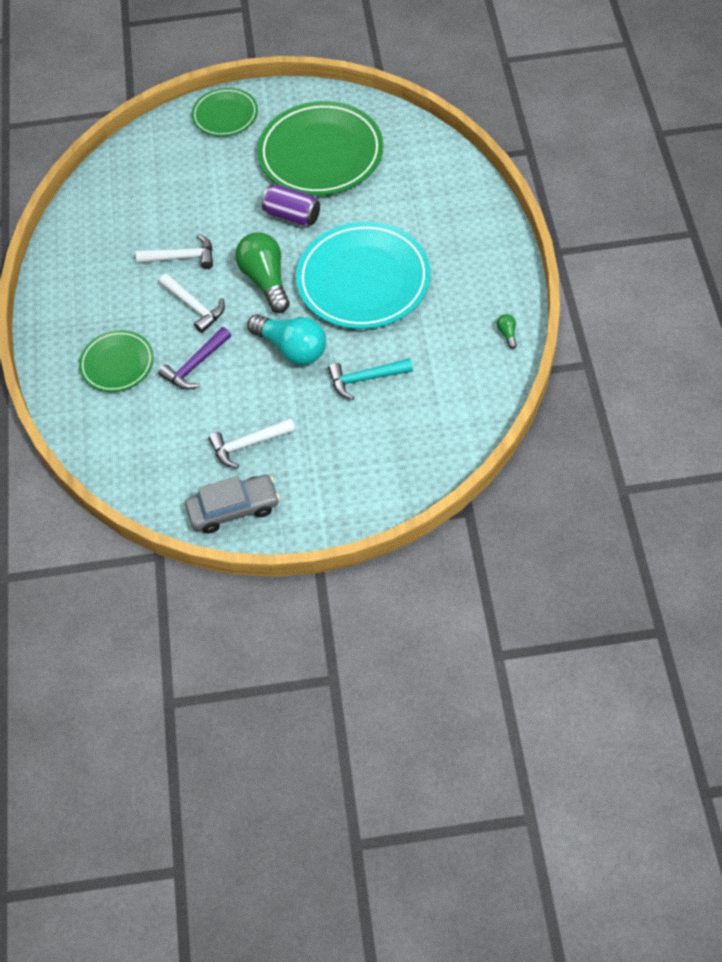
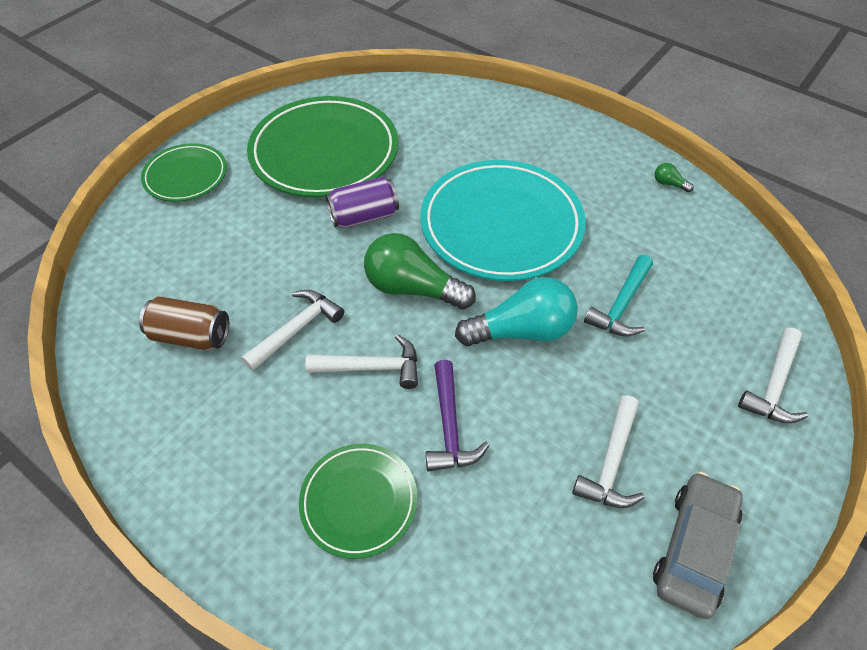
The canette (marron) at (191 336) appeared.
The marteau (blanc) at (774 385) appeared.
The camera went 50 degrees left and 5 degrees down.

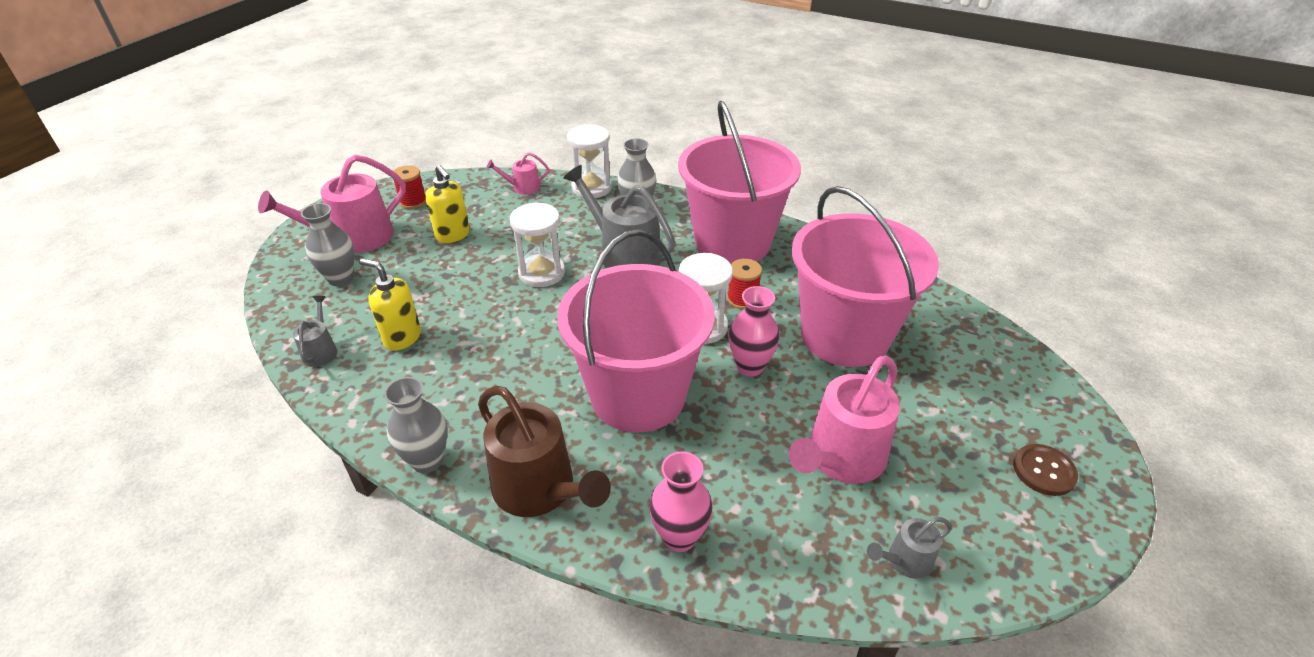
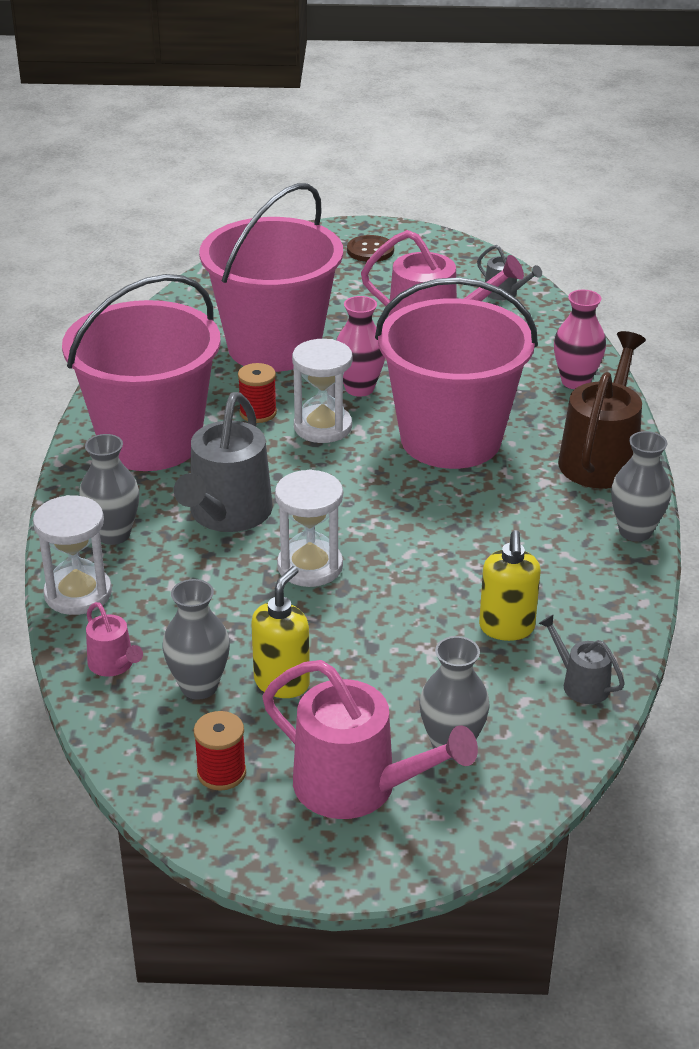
The arrosoir (gris) at (321 351) turned 75 degrees clockwise.
The vase (gris) at (199 686) appeared.
The camera went 115 degrees left and 5 degrees down.

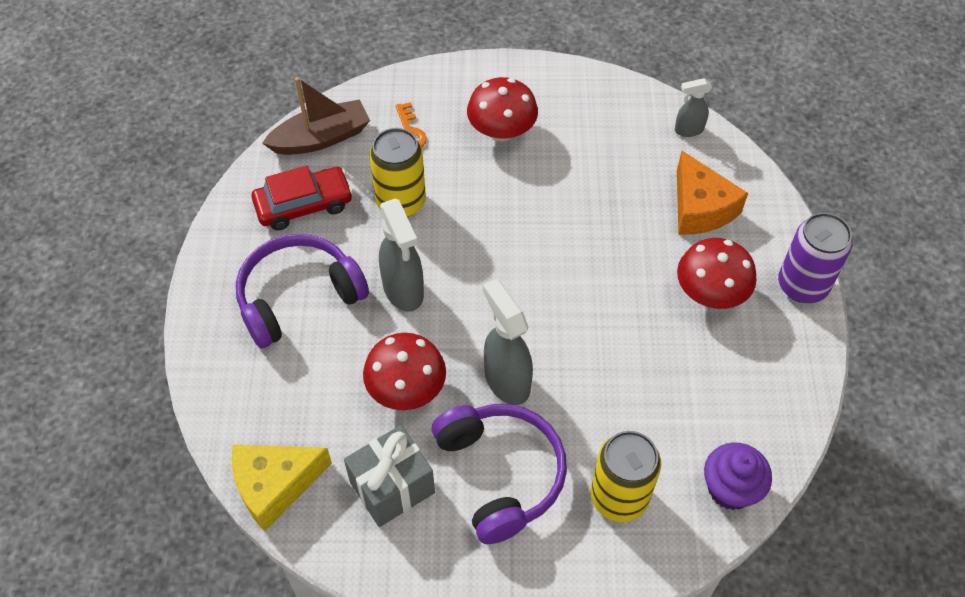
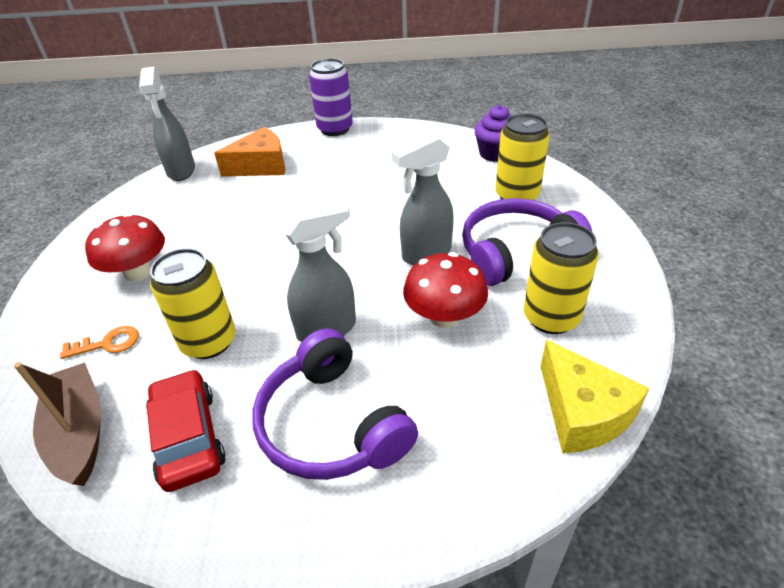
The vaporisateur (gris) at (688 130) changed to 1.74 times the size.
The champignon (rouge) at (710 293) disappeared.
The cadeau (gris) at (392 487) was replaced by the canette (jaune) at (551 318).
The camera went 90 degrees left and 15 degrees down.

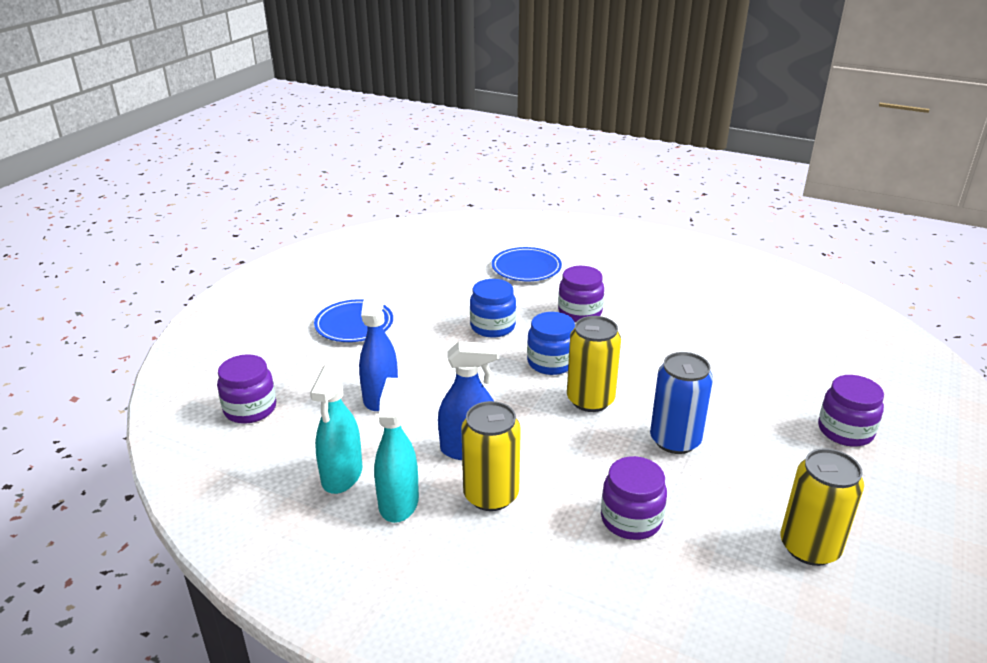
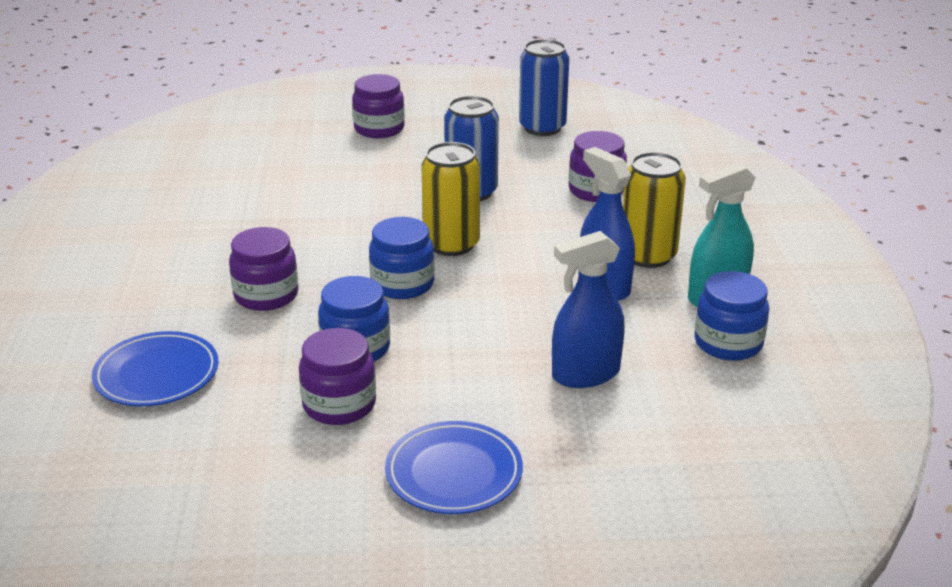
The bocal (violet) moved from (250 409) to (339 405).
The vaporisateur (turquoise) at (342 475) was replaced by the bocal (bleu) at (728 343).
The canette (jaune) at (809 547) became the canette (bleu) at (542 127).
The camera went 120 degrees left and 0 degrees up.

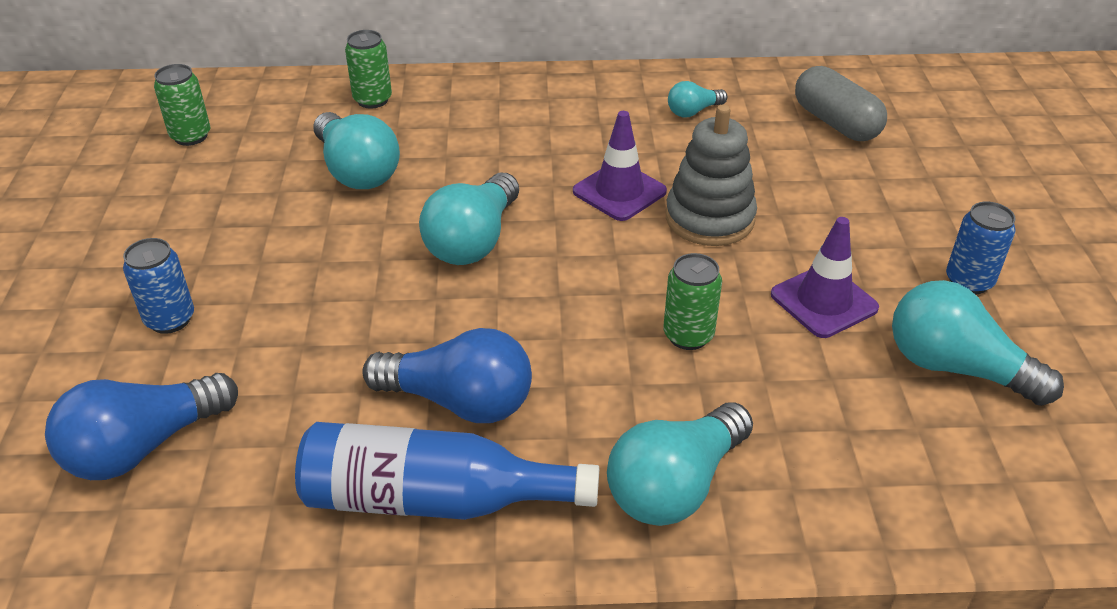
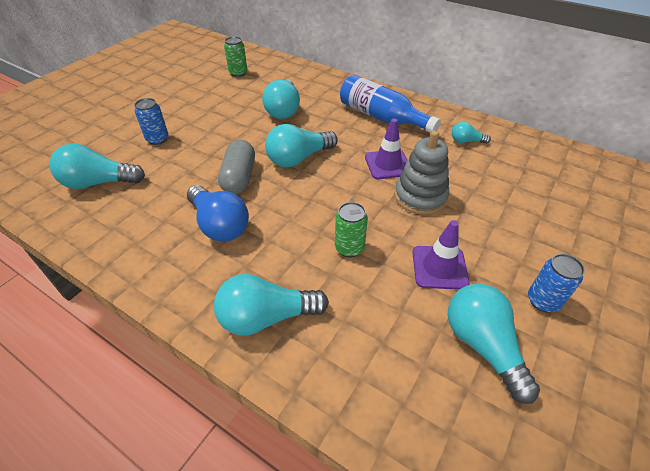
The canette (vert) at (372 100) disappeared.
The gélule (gris) moved from (835 123) to (239 177).
The ampoule (bleu) at (144 446) became the ampoule (turquoise) at (99 183).
The bouteille (bleu) moved from (432 499) to (381 117).
The camera went 35 degrees right and 5 degrees up.

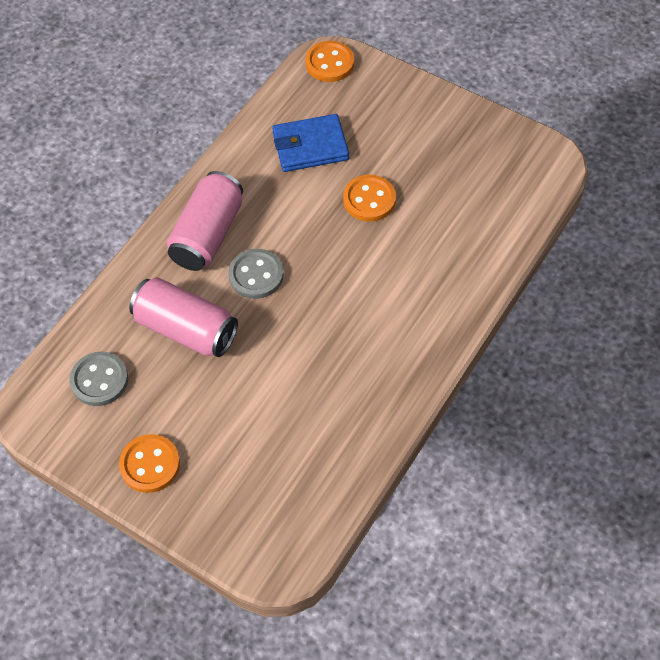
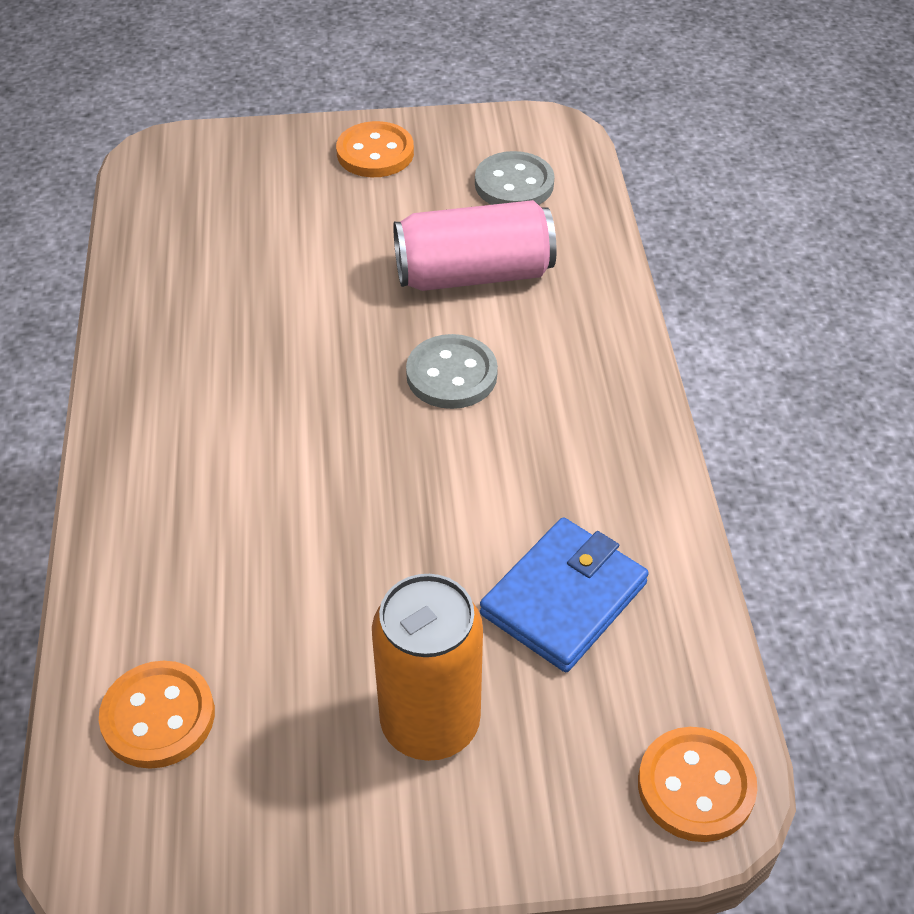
The canette (rose) at (208 234) disappeared.
The bouton (orange) moved from (369 200) to (158 717).
The canette (orange) at (430 723) appeared.
The camera went 140 degrees right and 10 degrees down.

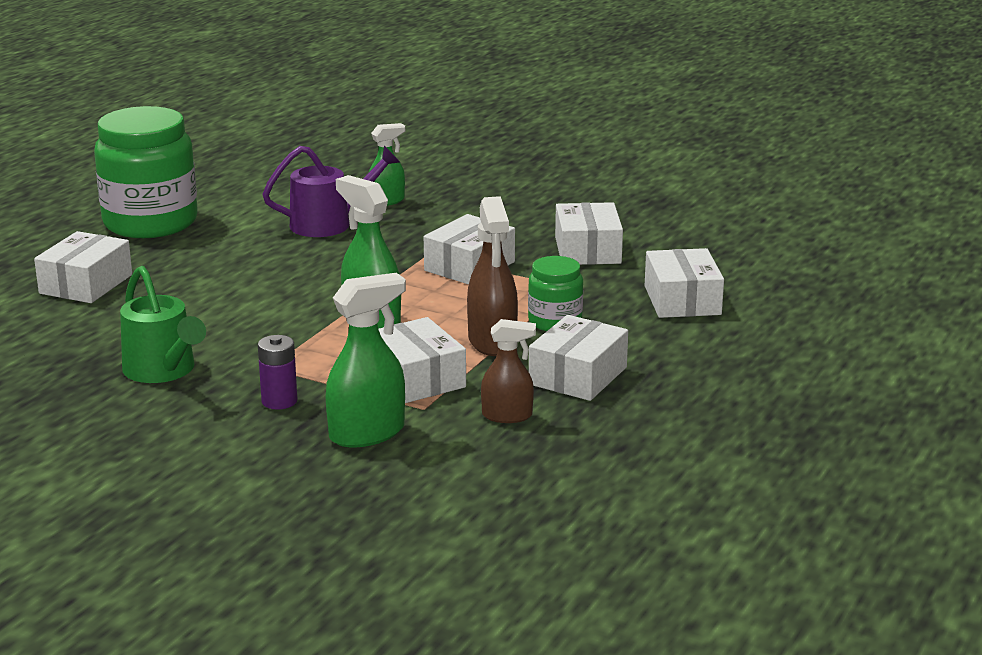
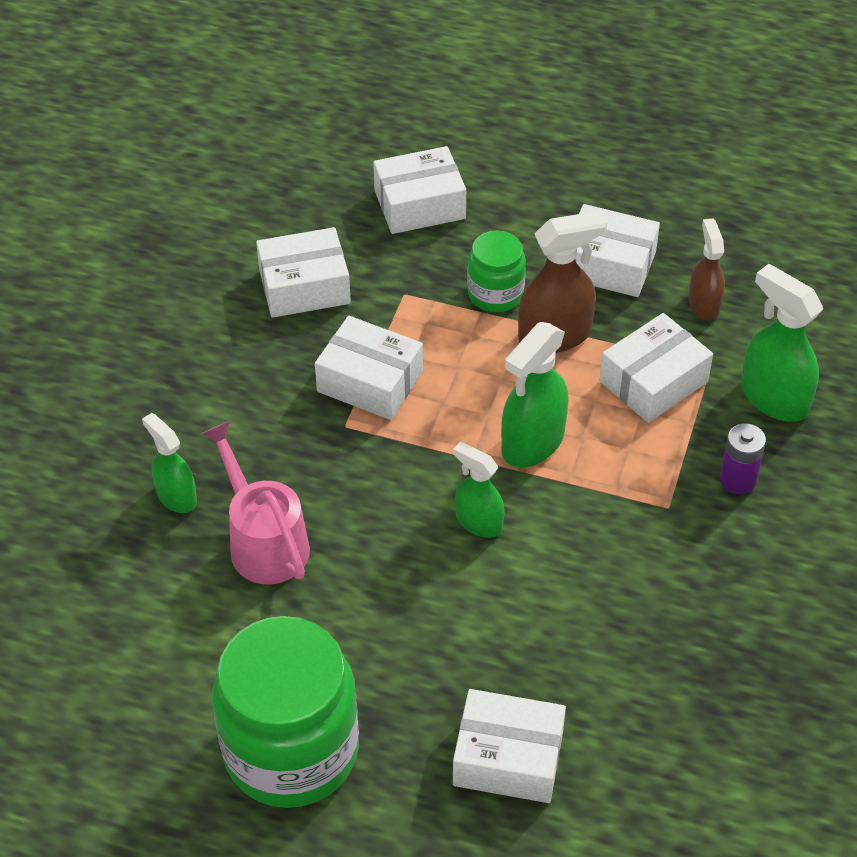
The arrosoir (violet) at (330 223) became the arrosoir (rose) at (263 541).
The arrosoir (vert) at (164 371) disappeared.
The vaporisateur (vert) at (478 522) appeared.
The camera went 100 degrees left and 25 degrees up.

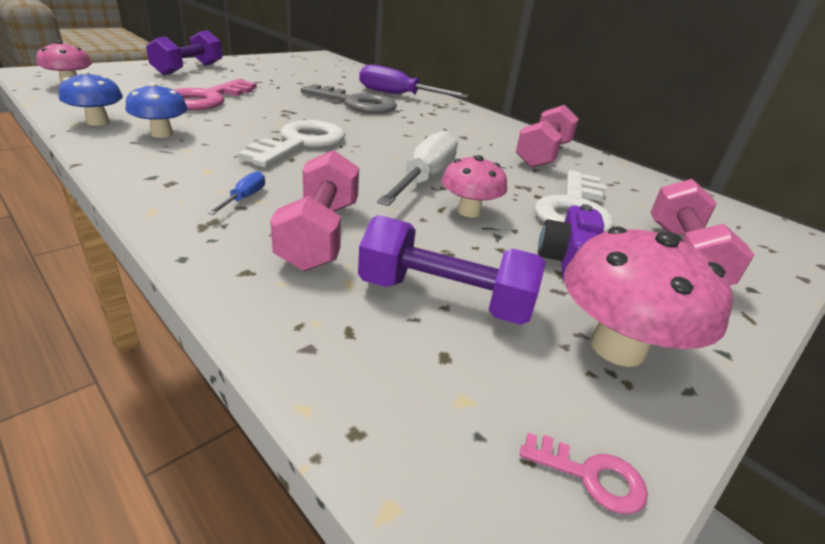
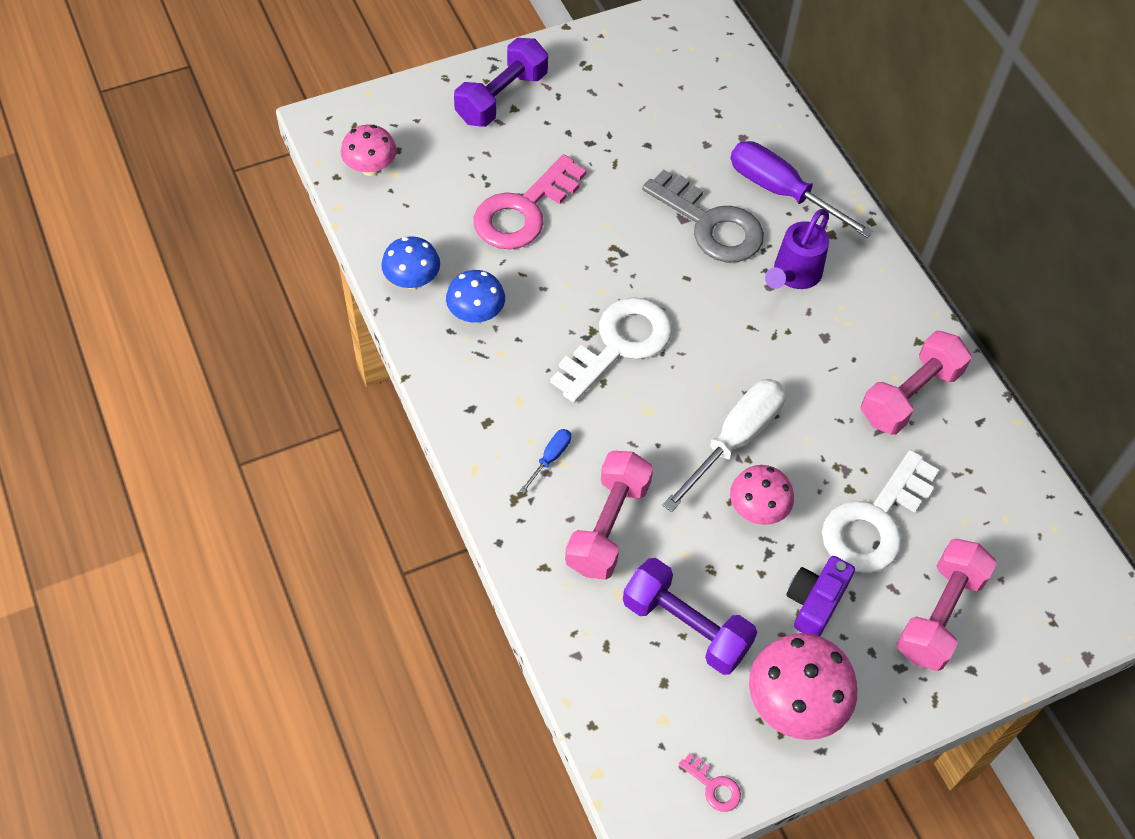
The arrosoir (violet) at (794 275) appeared.
The camera went 20 degrees right and 25 degrees up.

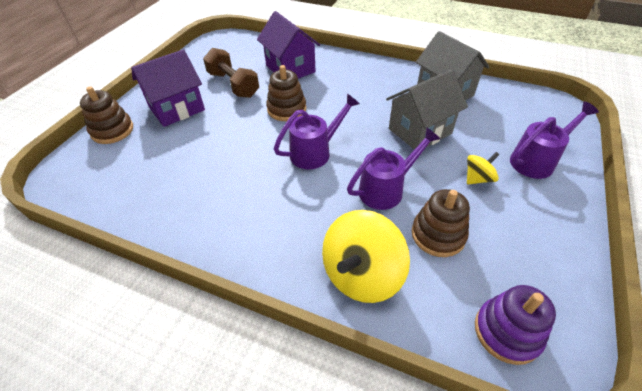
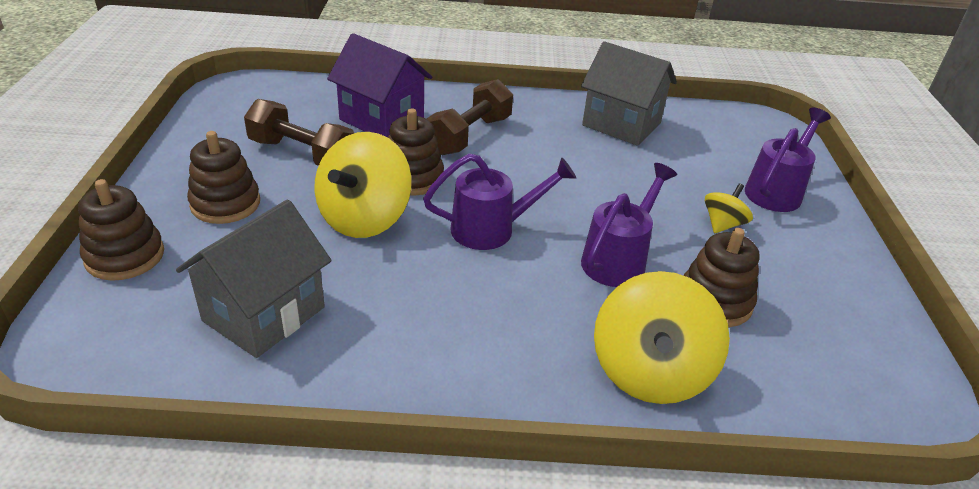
The maison (violet) at (177 109) was replaced by the jouet à empiler (marron) at (225 204).
The maison (gris) moved from (420 131) to (264 314).
The arrosoir (violet) at (315 152) turned 45 degrees clockwise.
The jouet à empiler (violet) at (507 332) disappeared.
The haltère (marron) at (469 135) appeared.
The toupie (jaune) at (364 218) appeared.
The camera went 25 degrees left and 10 degrees down.

